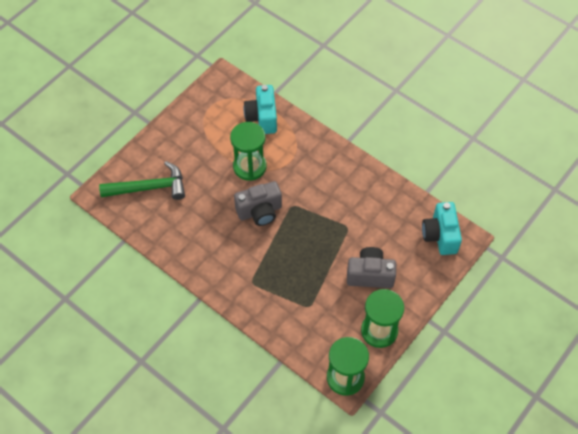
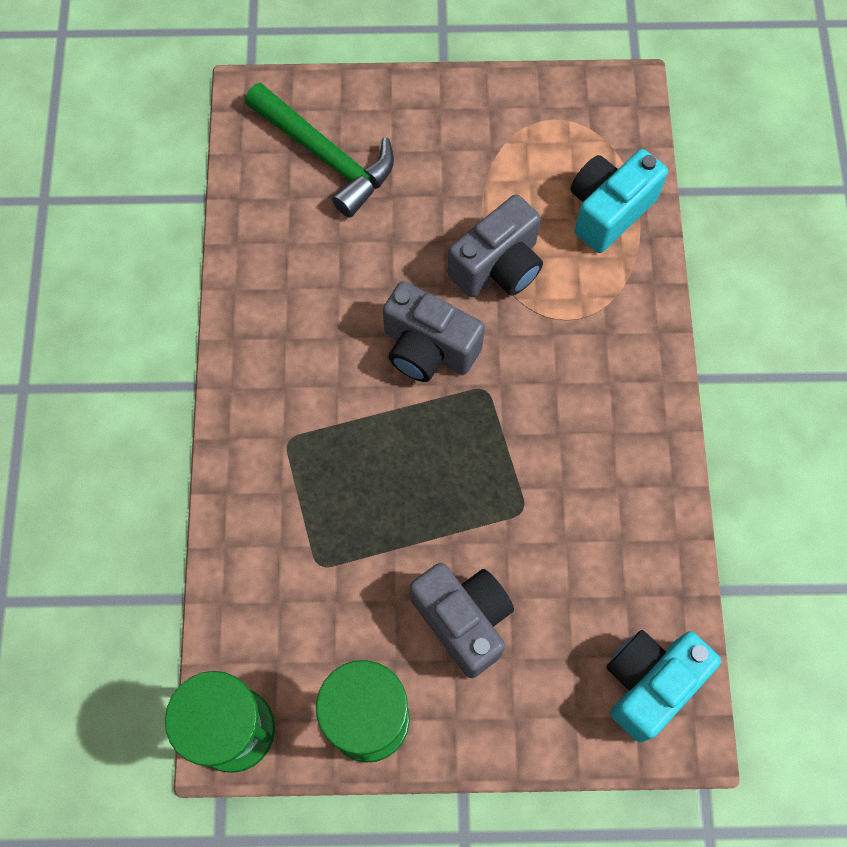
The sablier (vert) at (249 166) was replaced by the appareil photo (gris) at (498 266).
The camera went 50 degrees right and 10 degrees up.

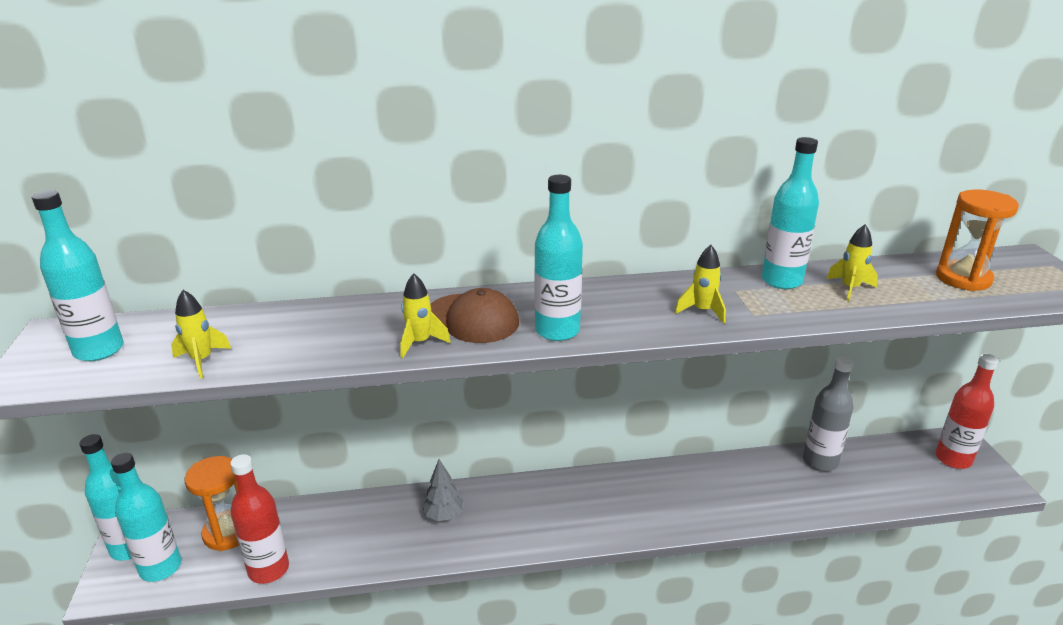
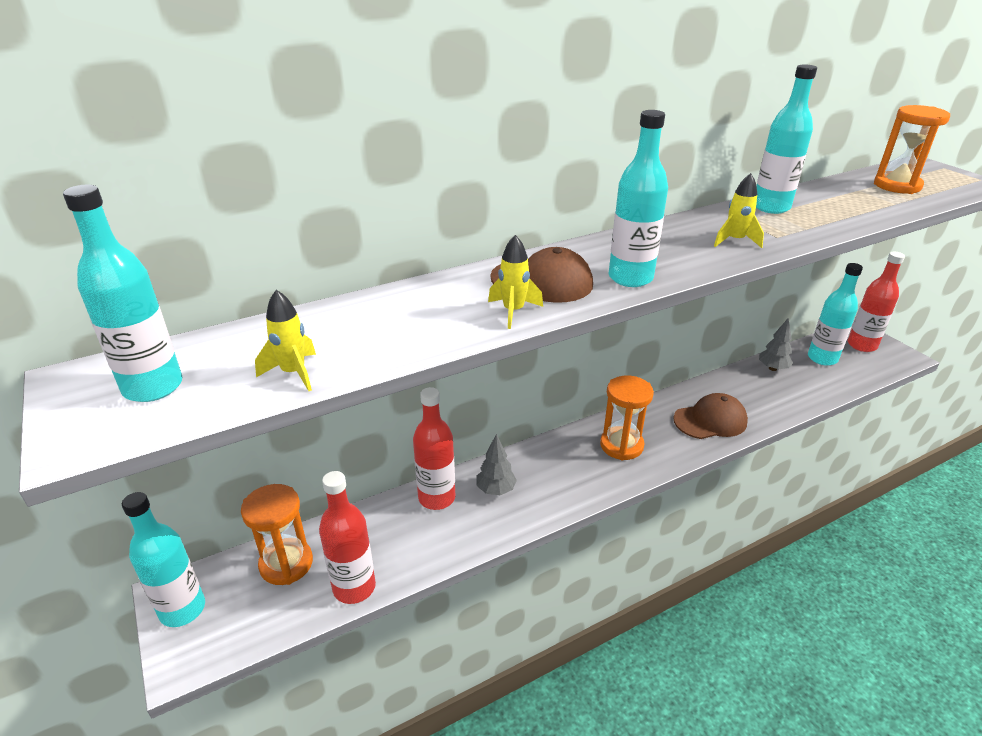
The fusée (jaune) at (850 289) disappeared.
The bouteille (gris) at (820 461) was replaced by the arbre (gris) at (772 368).
The bouteille (turquoise) moved from (160 567) to (822 358).
The sablier (orange) at (621 445) appeared.
The bouteille (rouge) at (437 498) appeared.
The casquette (marron) at (710 420) appeared.
The camera went 20 degrees left and 5 degrees up.

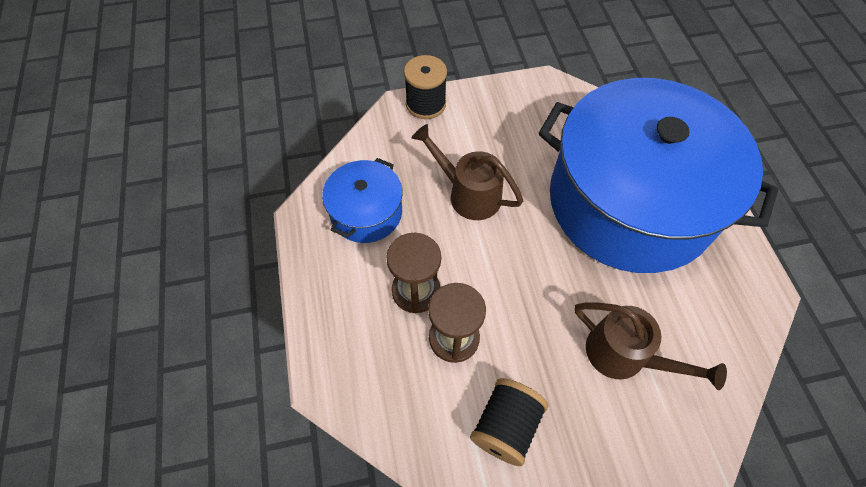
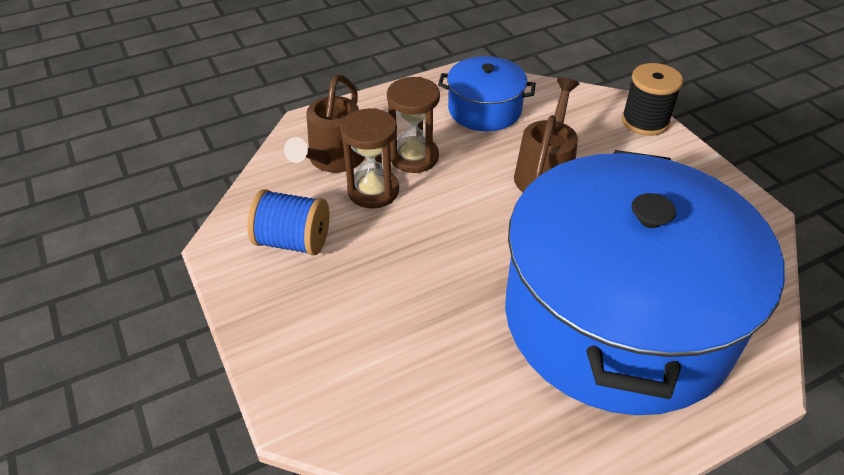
The arrosoir (marron) moved from (625 356) to (333 160).
The bobine (noir) at (506 426) became the bobine (bleu) at (293 241).
The camera went 75 degrees right and 15 degrees down.

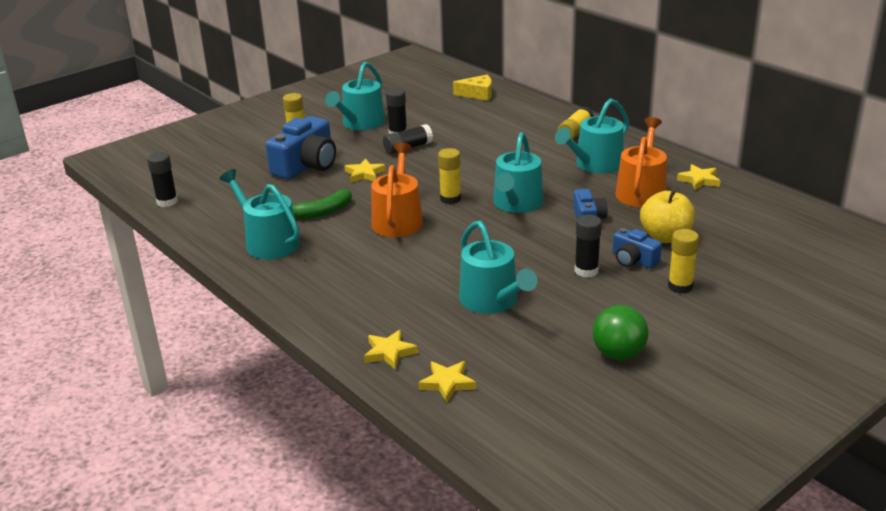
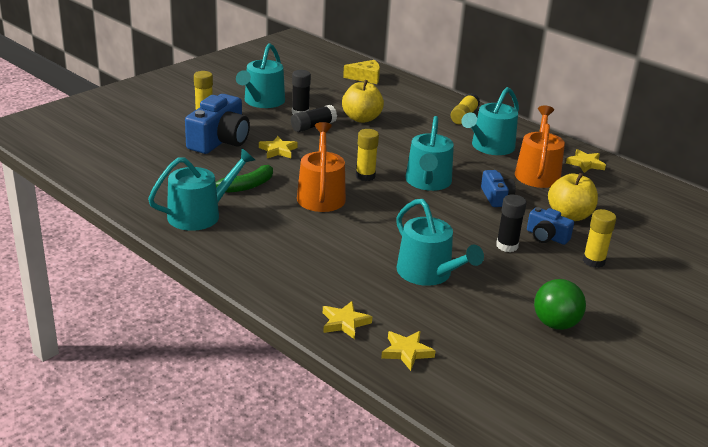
The bâton de colle (noir) at (167 202) disappeared.
The arrosoir (turquoise) at (268 242) turned 105 degrees clockwise.
The pomme (jaune) at (361 118) appeared.
The camera went 10 degrees left and 0 degrees up.

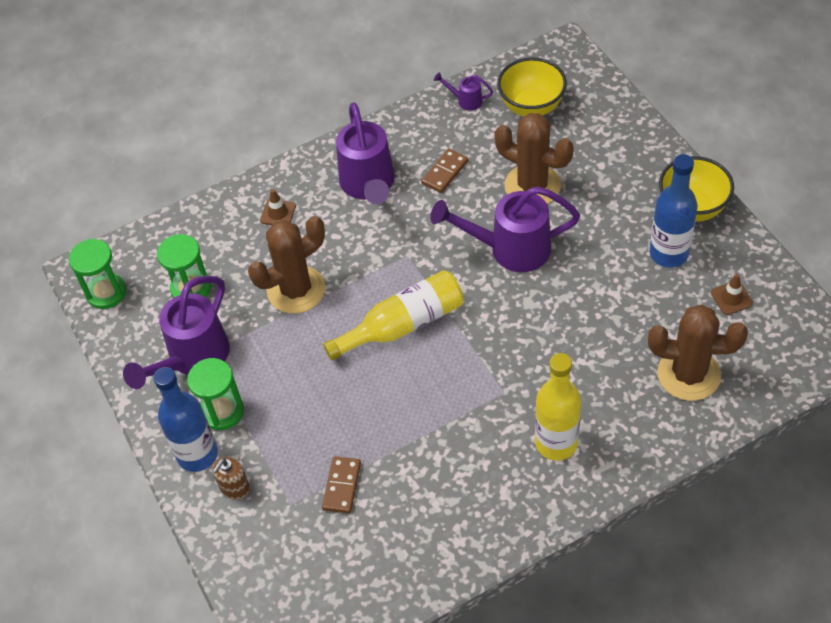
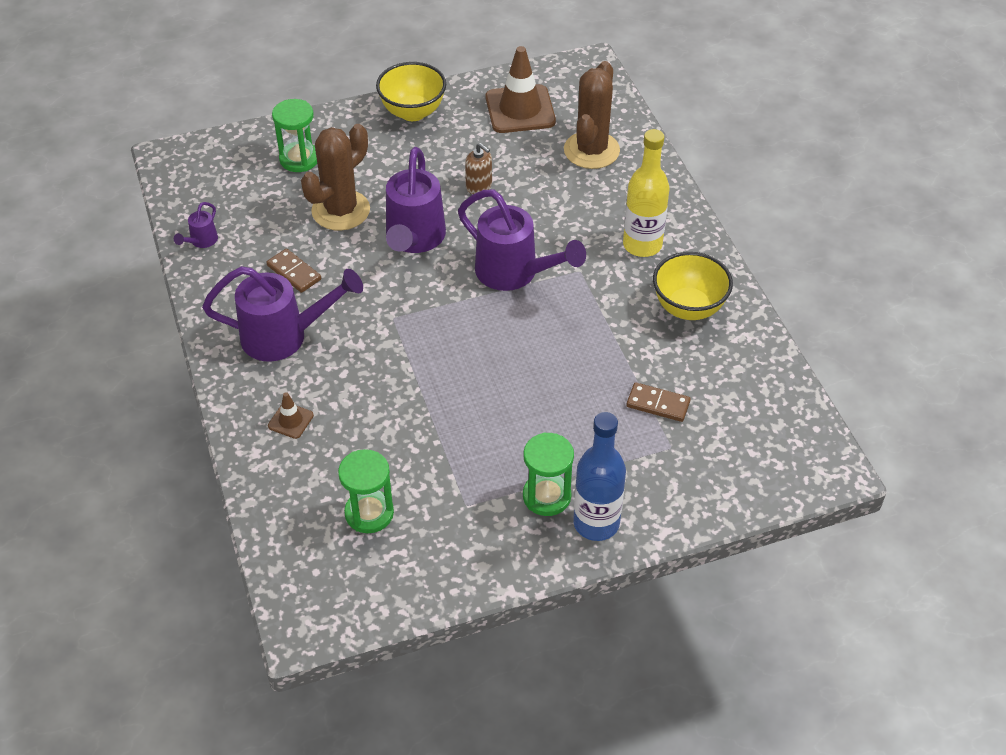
The bol (jaune) moved from (531 107) to (688 308).
The bouteille (bleu) at (668 253) disappeared.
The cactus (marron) at (296 290) disappeared.
The sablier (vert) moved from (106 292) to (299 159).
The bouteille (jaune) at (403 325) disappeared.
The cône de chantier (marron) at (731 298) changed to 2.13 times the size.
The arrosoir (violet) moved from (193 358) to (514 273).
The distributeur de savon (marron) moved from (234 488) to (479 186).
The camera went 85 degrees left and 5 degrees down.

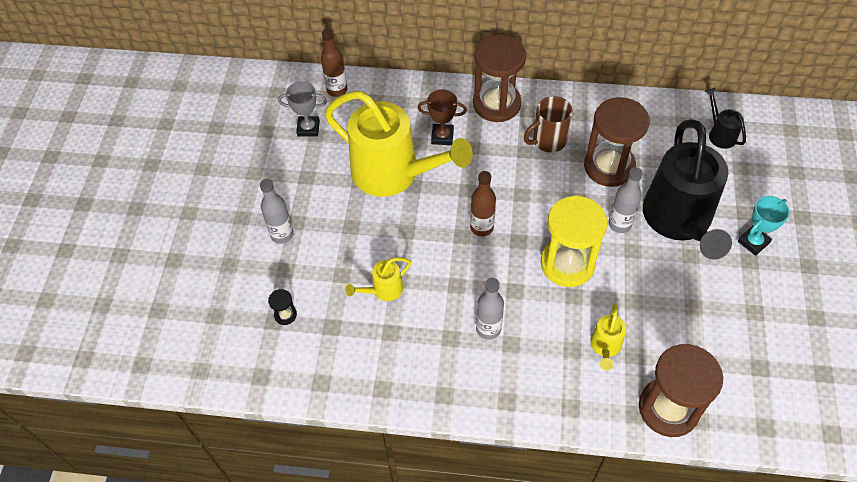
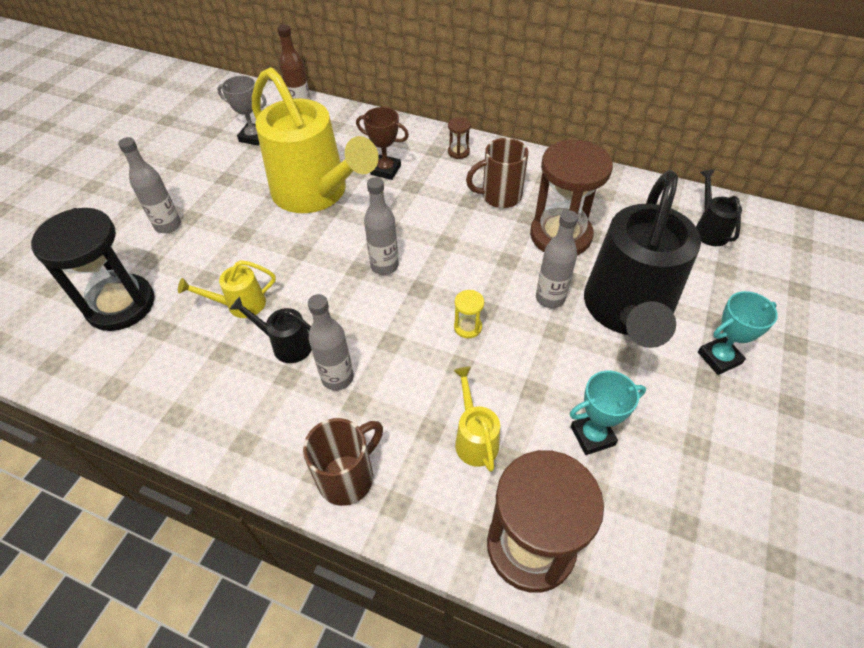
The sablier (marron) at (496 104) changed to 0.41 times the size.
The bouteille (marron) at (481 227) became the bouteille (gris) at (384 266).
The sablier (jaune) at (567 263) changed to 0.41 times the size.
The sablier (noir) at (285 315) changed to 2.46 times the size.
The arrosoir (jaune) at (605 347) turned 135 degrees clockwise.
The arrosoir (noir) at (286 344) appeared.
The trophée (turquoise) at (592 436) appeared.
The tasse (marron) at (348 477) appeared.
The camera went 15 degrees right and 5 degrees down.

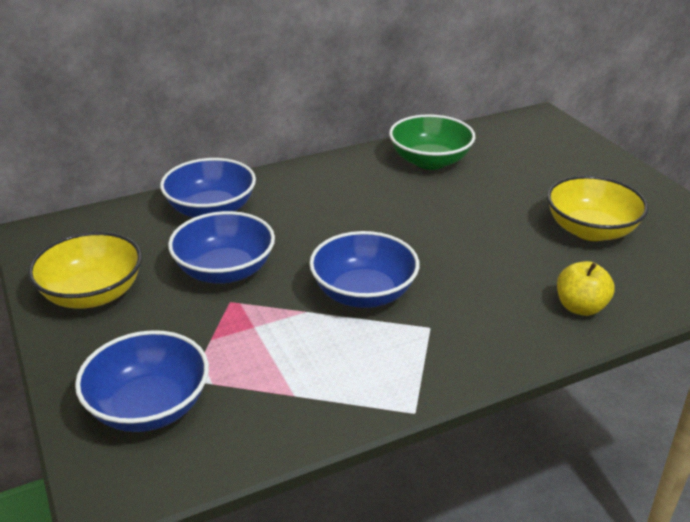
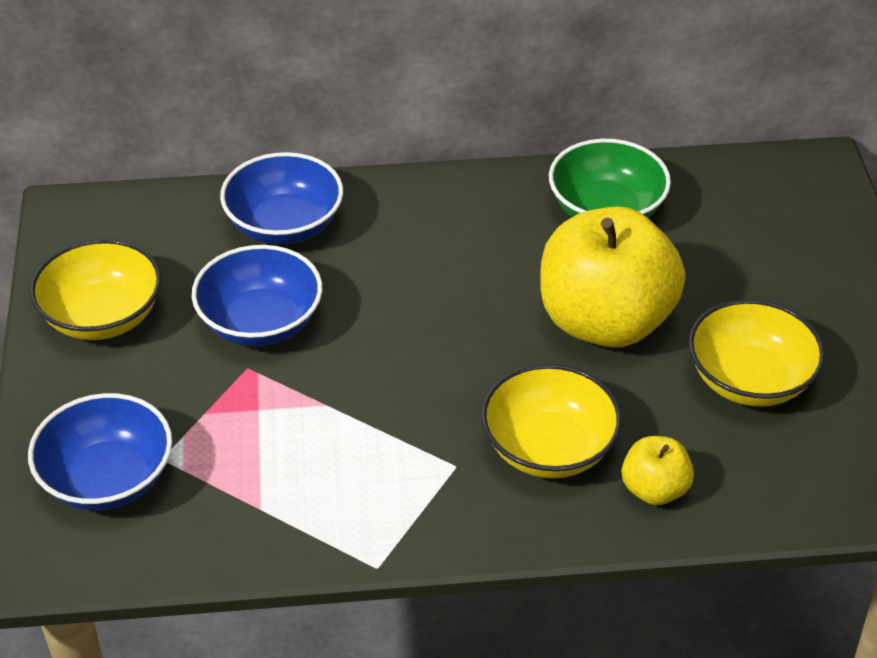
The bol (bleu) at (363 293) disappeared.
The pomme (jaune) at (605 321) appeared.
The bol (jaune) at (549 448) appeared.
The camera went 20 degrees right and 10 degrees up.

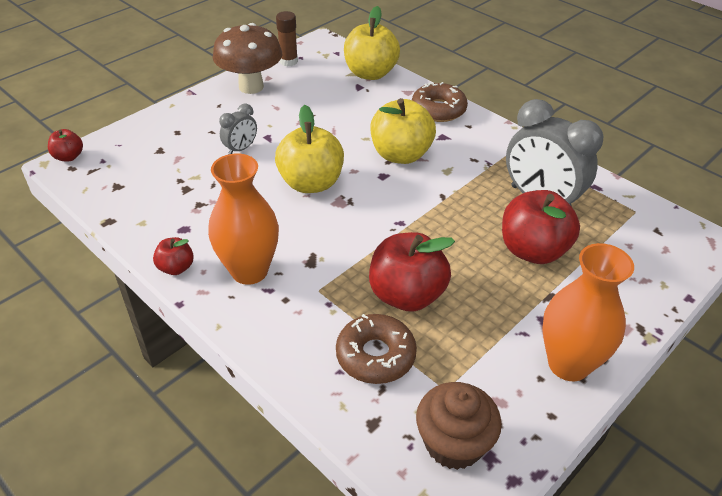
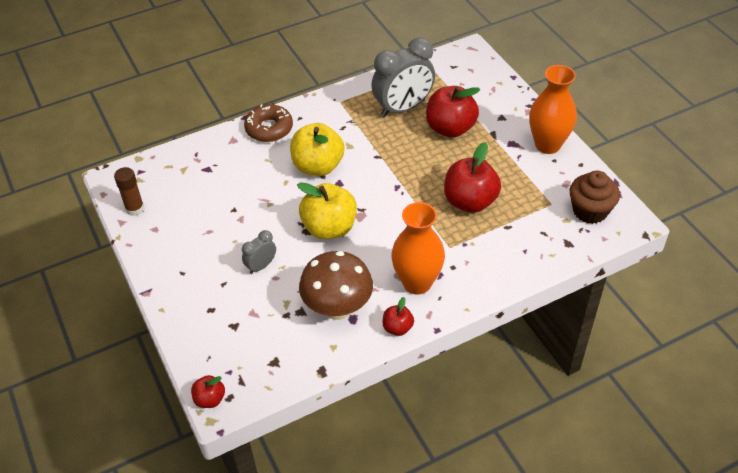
The pomme (jaune) at (370 73) disappeared.
The champignon (marron) moved from (251 87) to (337 309).
The réveil (gris) at (241 149) turned 105 degrees counterclockwise.
The beignet (marron) at (375 355) disappeared.
The camera went 70 degrees left and 5 degrees up.

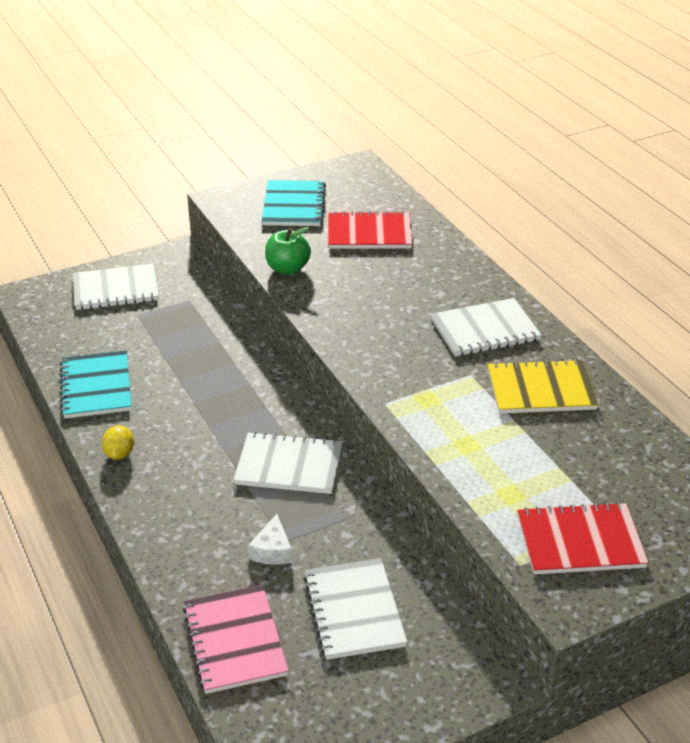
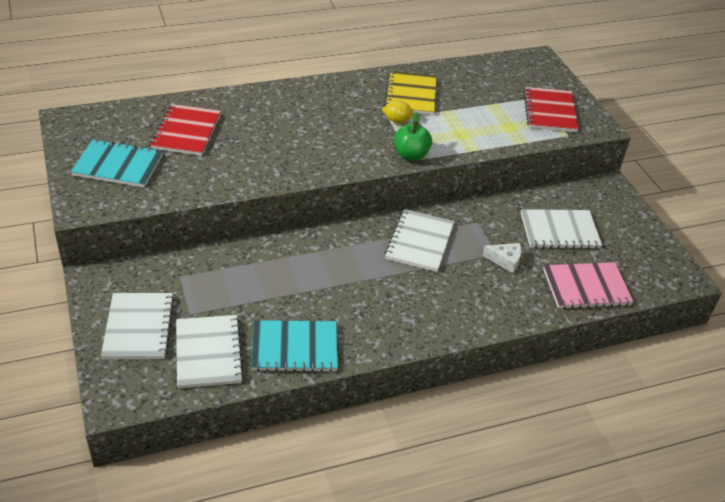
The pomme (vert) moved from (287 269) to (411 155).
The carnet (blanc) moved from (485 330) to (208 353).
The citron (jaune) moved from (119 454) to (397 120).
The camera went 85 degrees left and 5 degrees up.

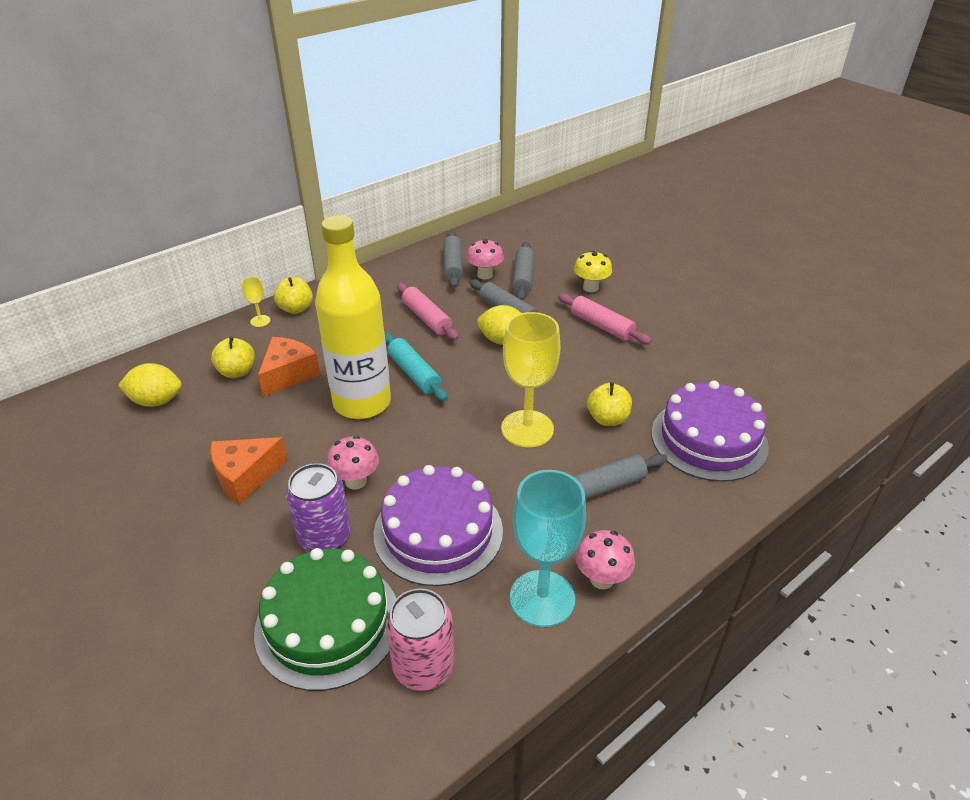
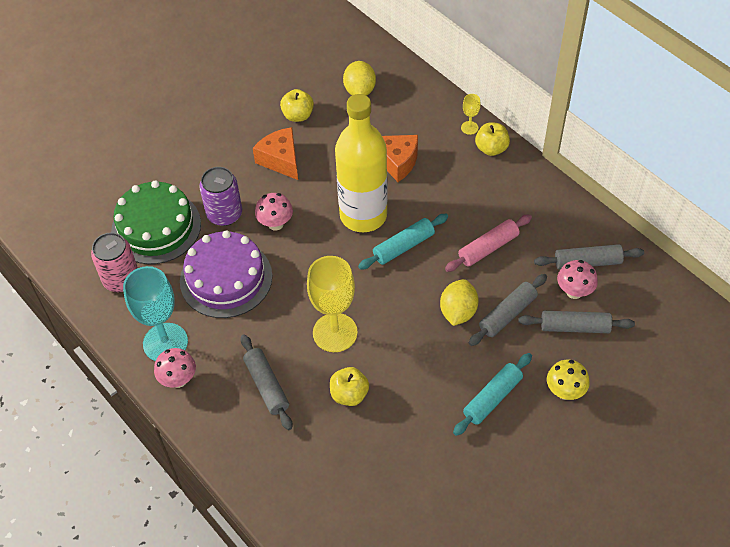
The rouleau à pâtisserie (rose) at (601 326) became the rouleau à pâtisserie (turquoise) at (492 398).
The pomme (jaune) moved from (237 372) to (298 115).
The gâteau (violet) at (709 439) disappeared.
The camera went 90 degrees right and 15 degrees up.

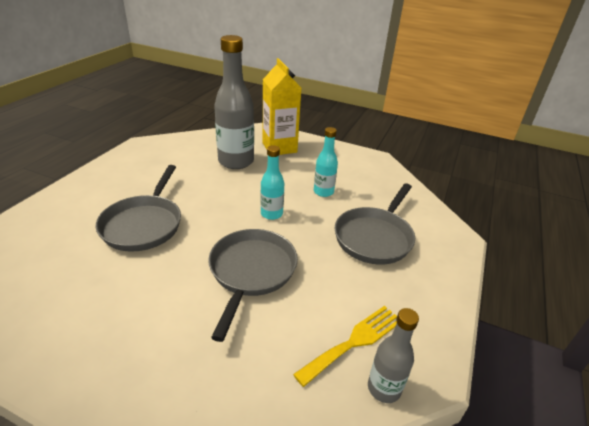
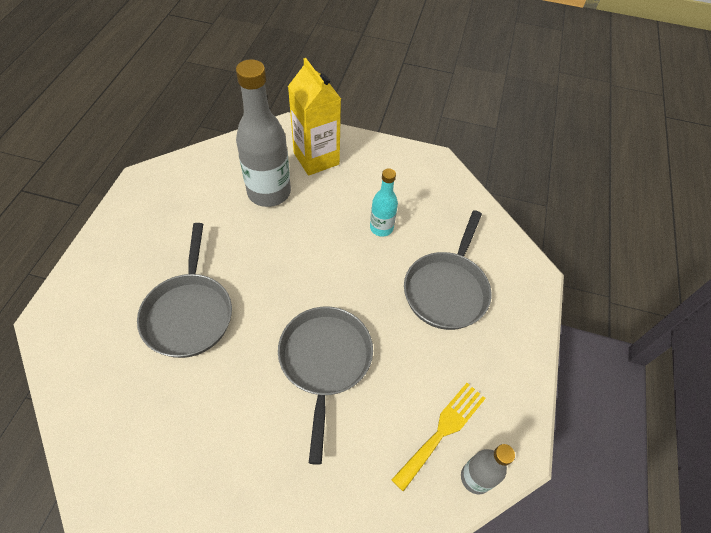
The bouteille (turquoise) at (271 214) disappeared.
The camera went 10 degrees left and 20 degrees up.

